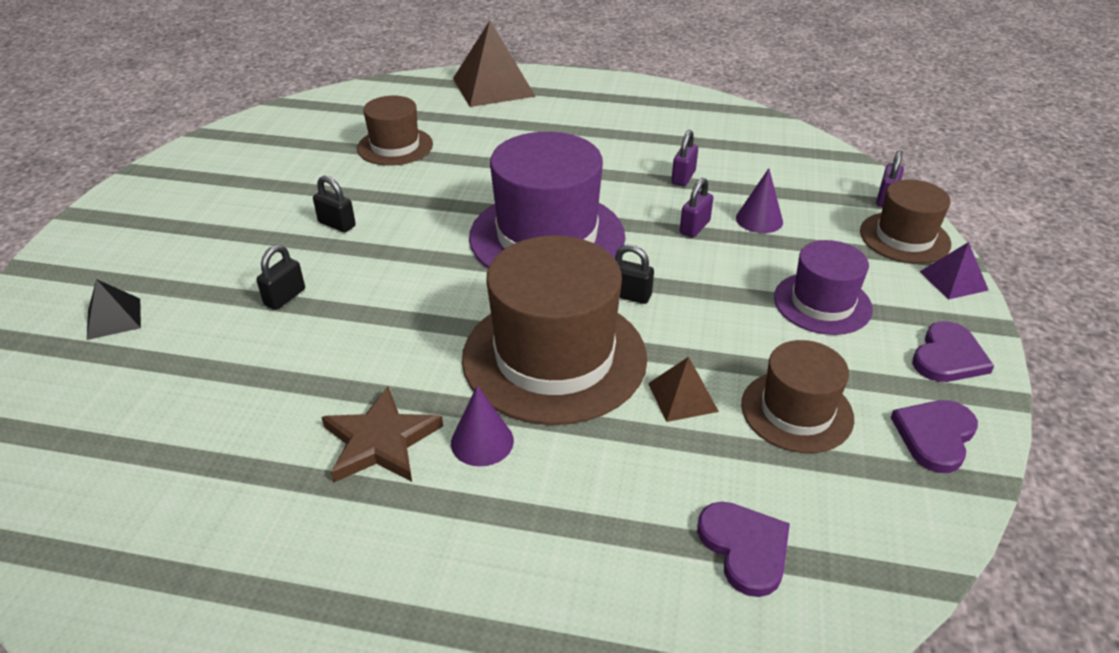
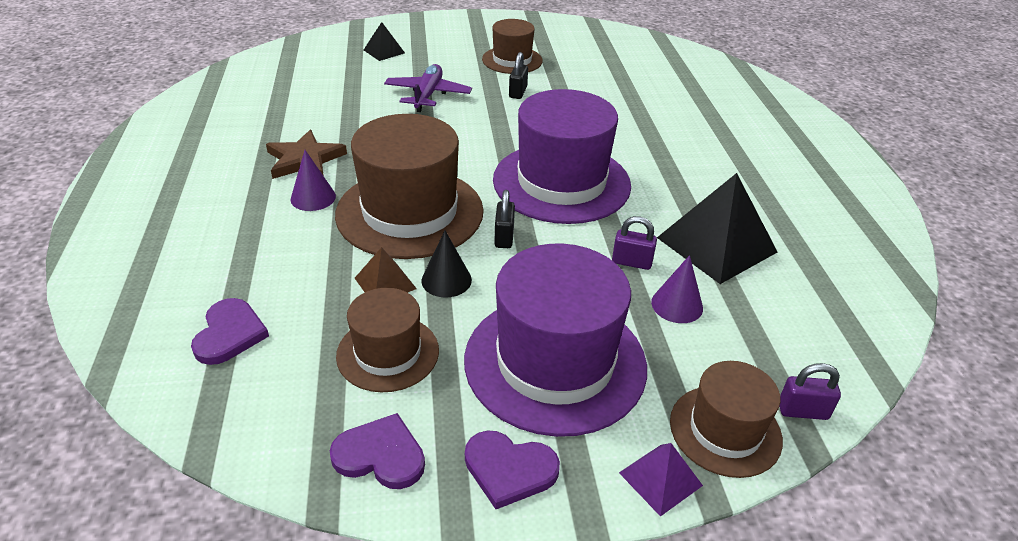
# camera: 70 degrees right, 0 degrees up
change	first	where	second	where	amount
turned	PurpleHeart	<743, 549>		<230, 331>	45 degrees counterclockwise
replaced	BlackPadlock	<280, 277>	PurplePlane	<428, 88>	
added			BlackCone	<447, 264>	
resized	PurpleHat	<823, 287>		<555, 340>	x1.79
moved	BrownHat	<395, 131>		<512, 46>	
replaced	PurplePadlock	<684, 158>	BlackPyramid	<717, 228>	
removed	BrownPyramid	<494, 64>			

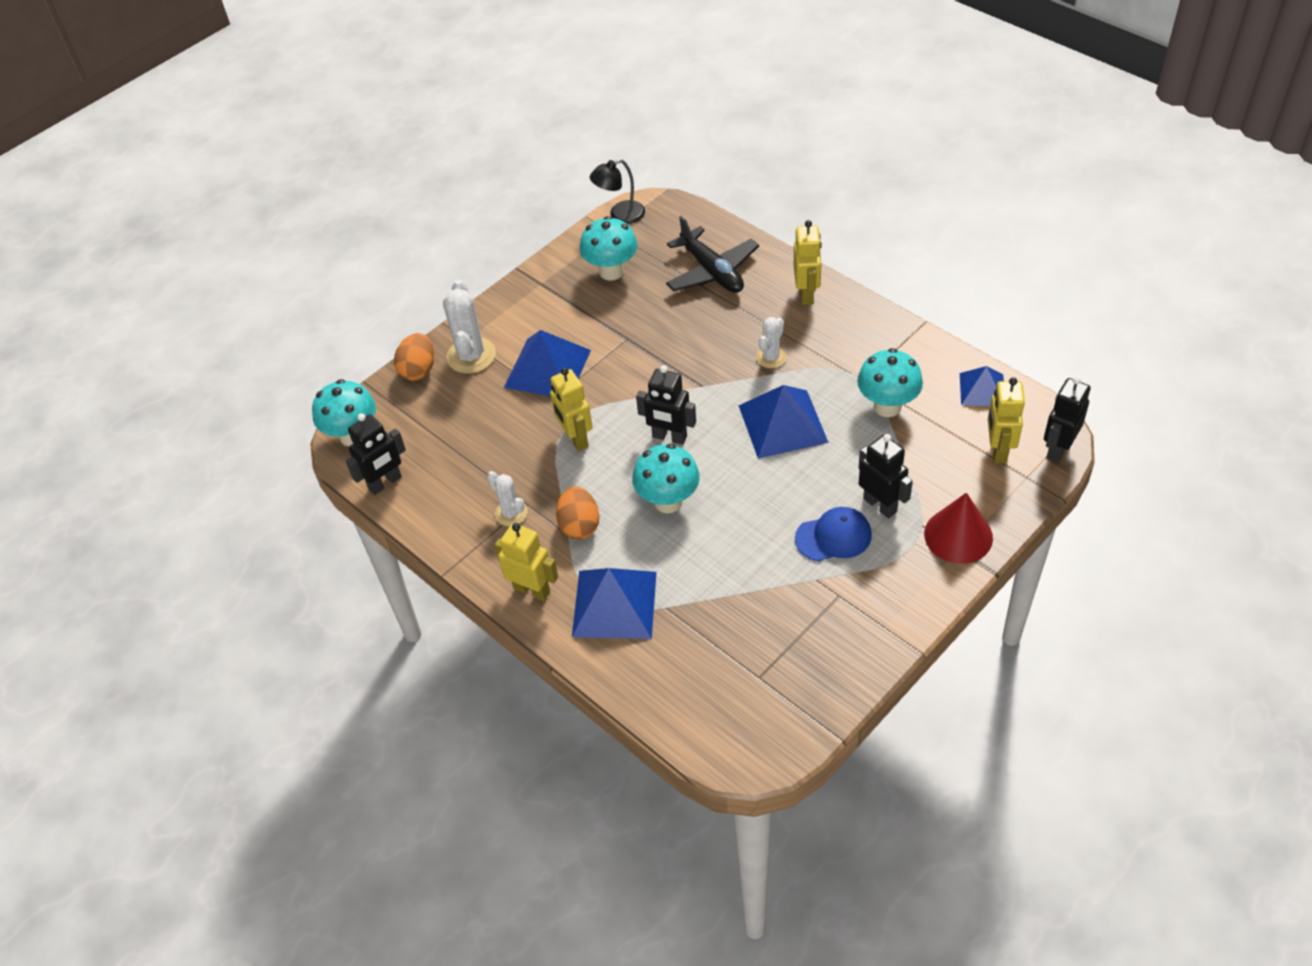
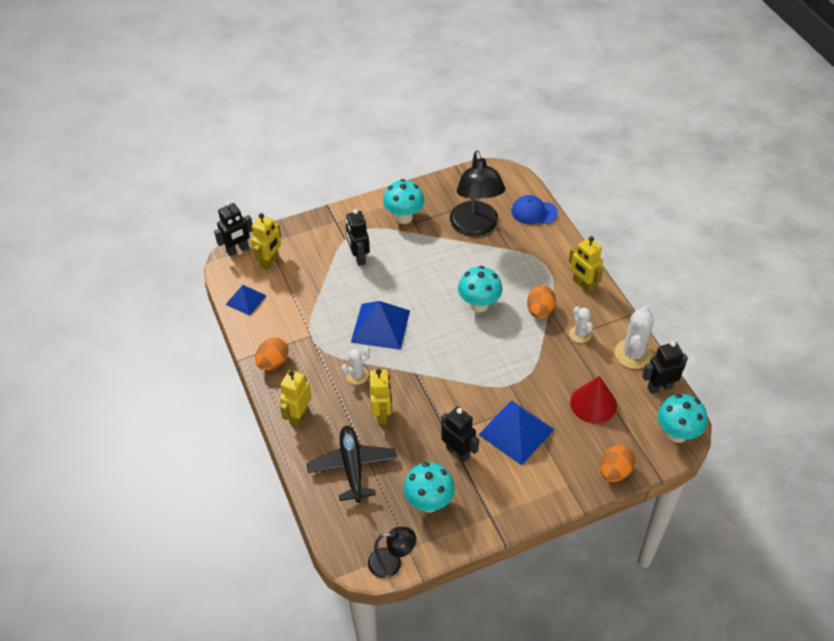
# camera: 160 degrees left, 0 degrees up
change	first	where	second	where	amount
added			OrangeEgg	<272, 354>	
moved	YellowRobot	<571, 409>		<380, 397>	
moved	TurquoiseMushroom	<890, 382>		<403, 201>	
moved	BlackRobot	<666, 405>		<460, 434>	
added			BlackLamp	<477, 193>	
moved	BlueCap	<833, 534>		<535, 209>	
moved	RedCone	<958, 528>		<593, 400>	
moved	WhiteCactus	<469, 327>		<634, 338>	
removed	BluePyramid	<614, 603>			

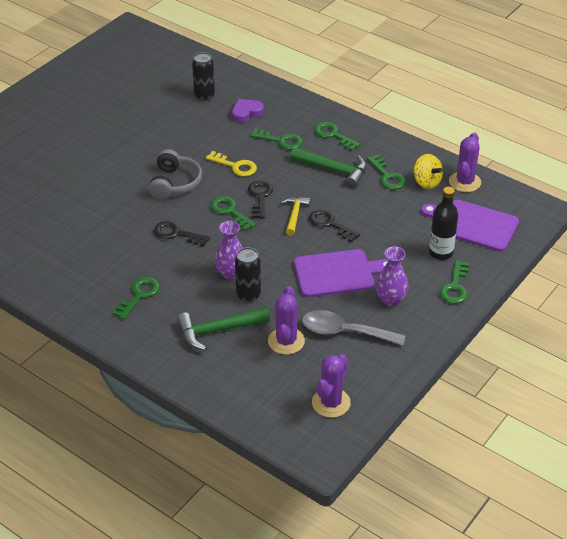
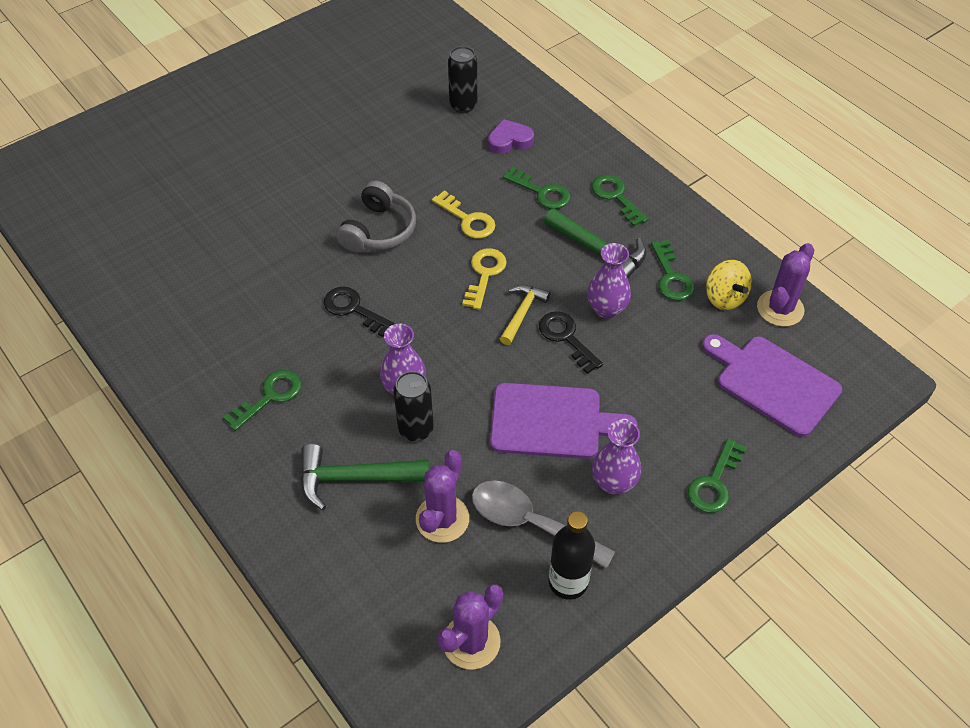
# camera: 15 degrees right, 10 degrees up
change	first	where	second	where	amount
recoloured	BlackKey	<260, 199>	YellowKey	<484, 279>	
moved	BlackBottle	<443, 223>		<572, 555>	
added			PurpleVase	<609, 281>	
removed	GreenKey	<233, 213>			

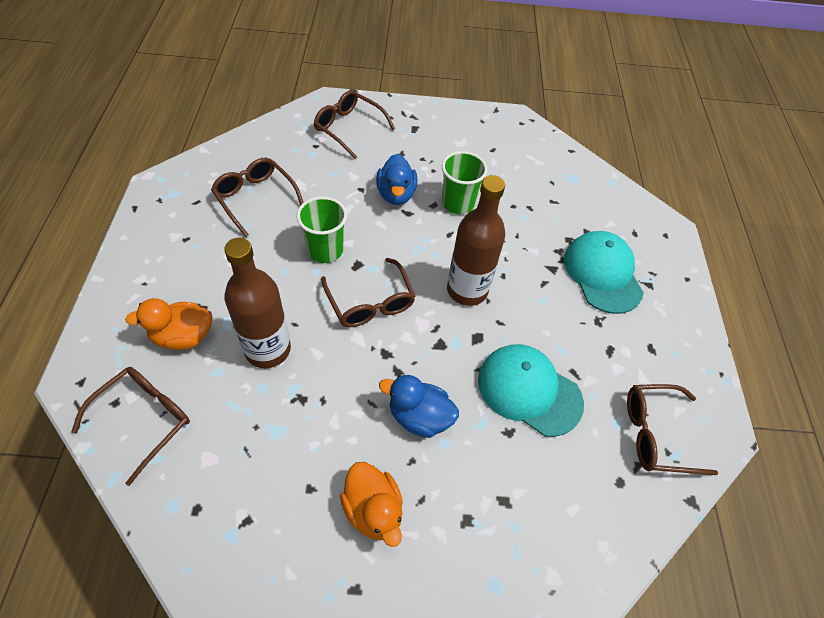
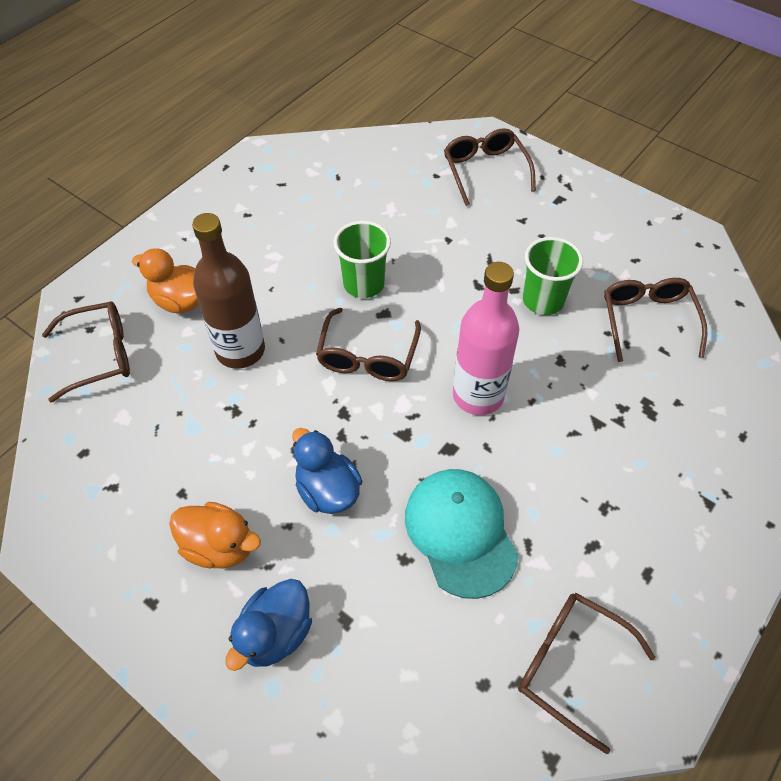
# camera: 40 degrees right, 0 degrees up
change	first	where	second	where	amount
turned	OrangeDuck	<371, 504>		<215, 535>	75 degrees counterclockwise
moved	BlueDuck	<397, 179>		<268, 625>	
recoloured	BrownBottle	<476, 240>	PinkBottle	<486, 338>	
moved	BrownGlasses	<257, 197>		<656, 320>	
removed	TurquoiseCap	<604, 272>			

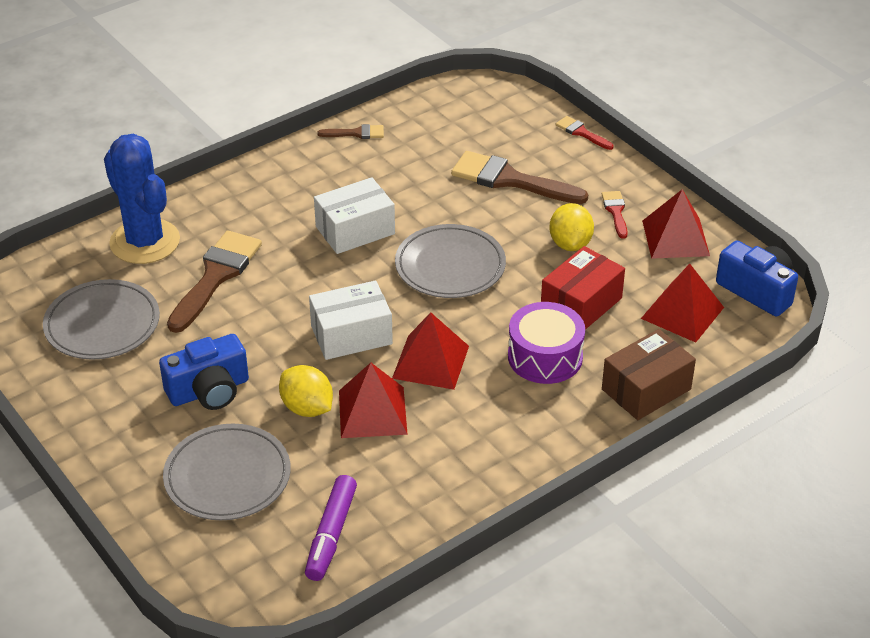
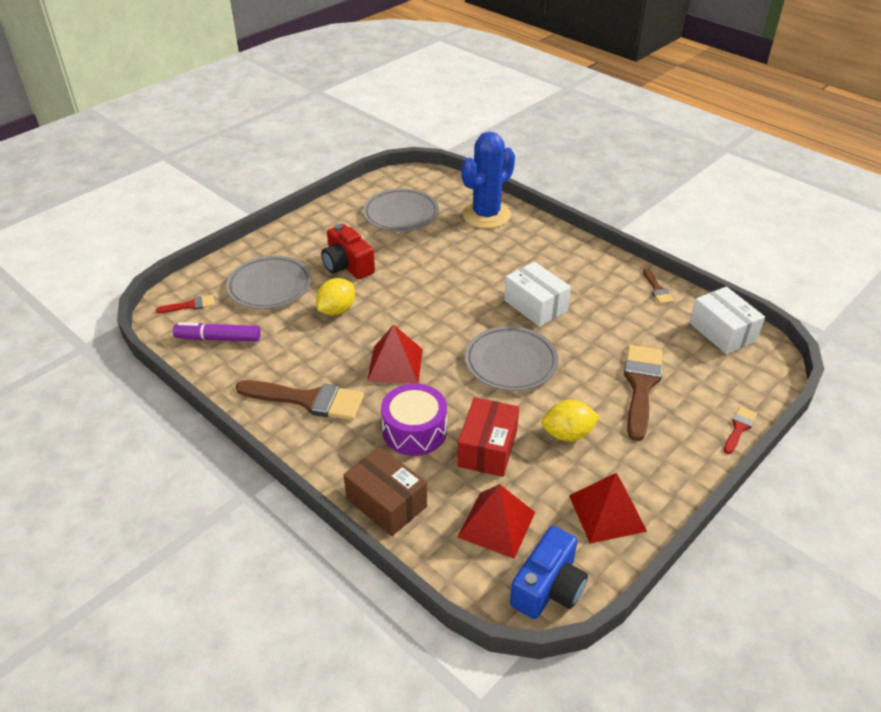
# camera: 80 degrees right, 0 degrees up
change	first	where	second	where	amount
moved	RedBrush	<615, 215>		<185, 304>	
moved	BrownBrush	<214, 282>		<300, 400>	
recoloured	BlueCamera	<204, 372>	RedCamera	<348, 251>	
turned	RedBox	<583, 288>		<488, 437>	75 degrees clockwise
moved	WhiteBox	<351, 320>		<727, 320>	
removed	RedPyramid	<373, 400>			

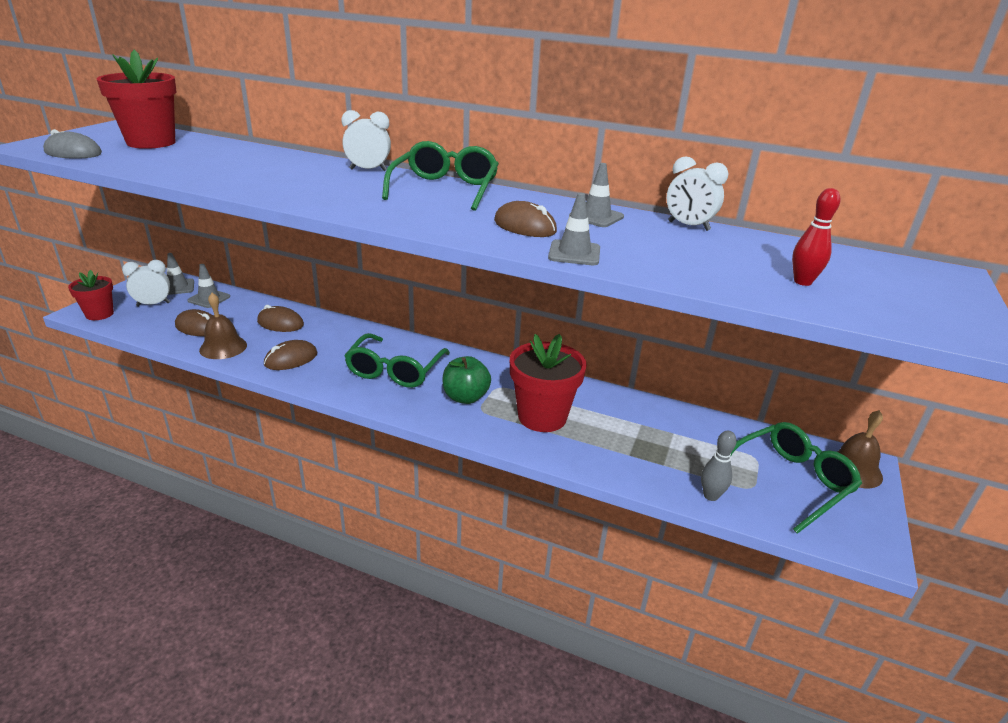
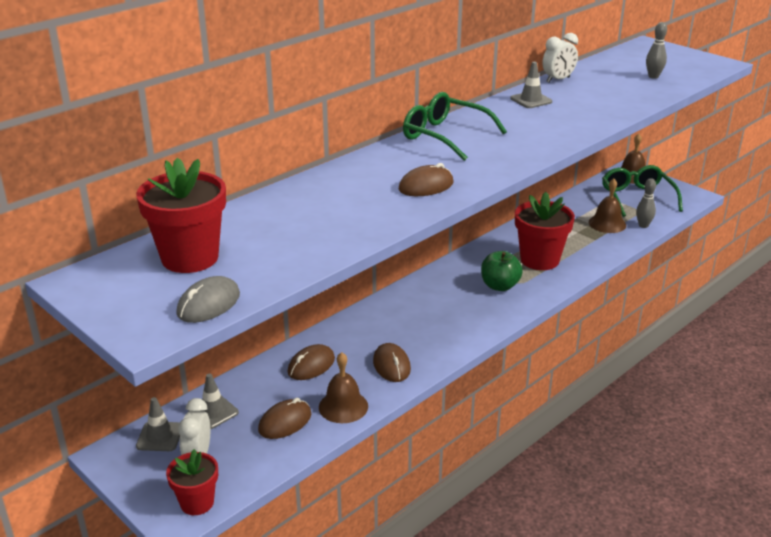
# camera: 65 degrees left, 0 degrees up
change	first	where	second	where	amount
moved	BrownMouse	<525, 219>		<426, 179>	
added			BrownBell	<607, 205>	
recoloured	RedBowlingPin	<816, 237>	GreyBowlingPin	<656, 50>	
removed	WhiteClock	<366, 140>			
removed	GreenGlasses	<397, 360>			
removed	GreyTrafficCone	<574, 229>			

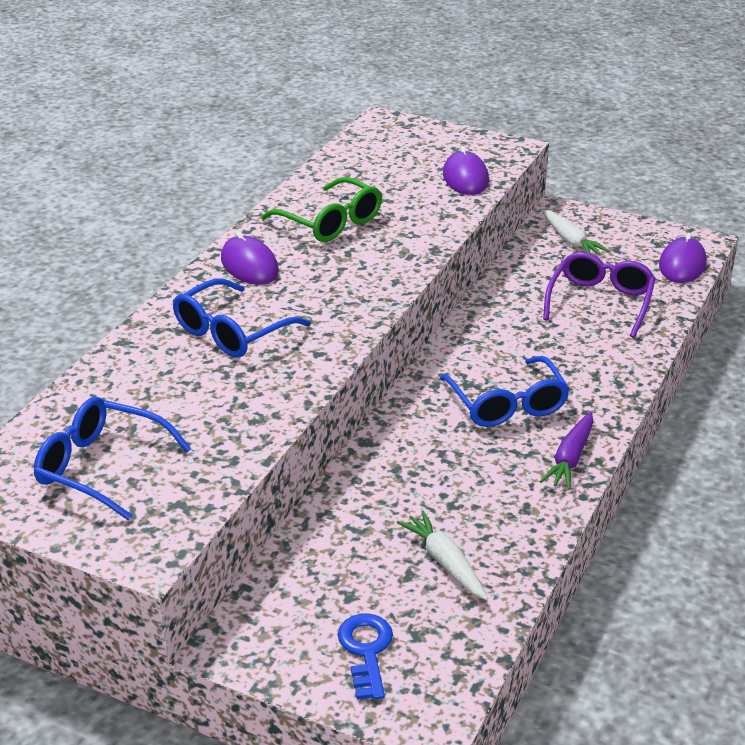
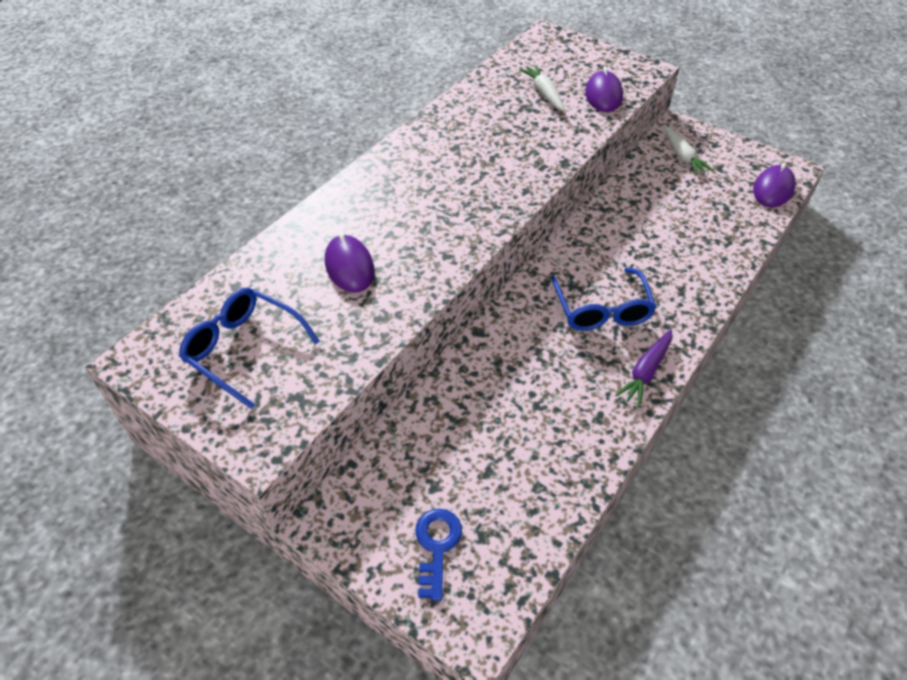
# camera: 10 degrees right, 15 degrees up
change	first	where	second	where	amount
moved	PurpleMouse	<250, 258>		<350, 263>	
moved	WhiteCarrot	<442, 555>		<542, 88>	
removed	BlueGlasses	<242, 318>			
removed	GreenGlasses	<321, 209>			
removed	PurpleGlasses	<599, 295>			

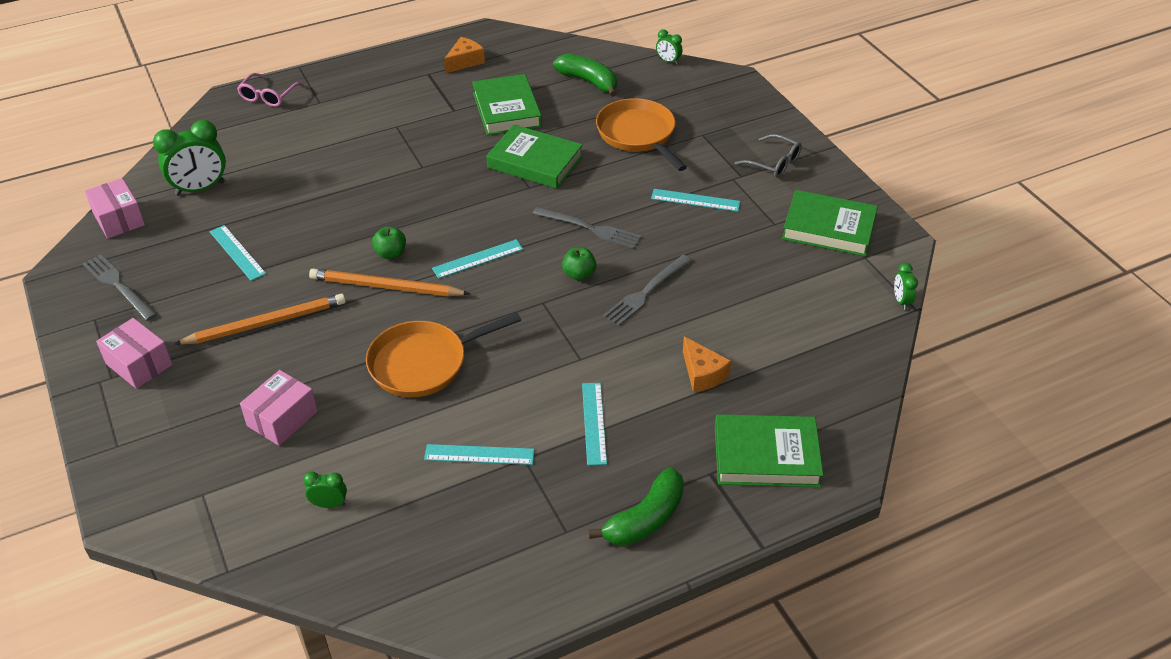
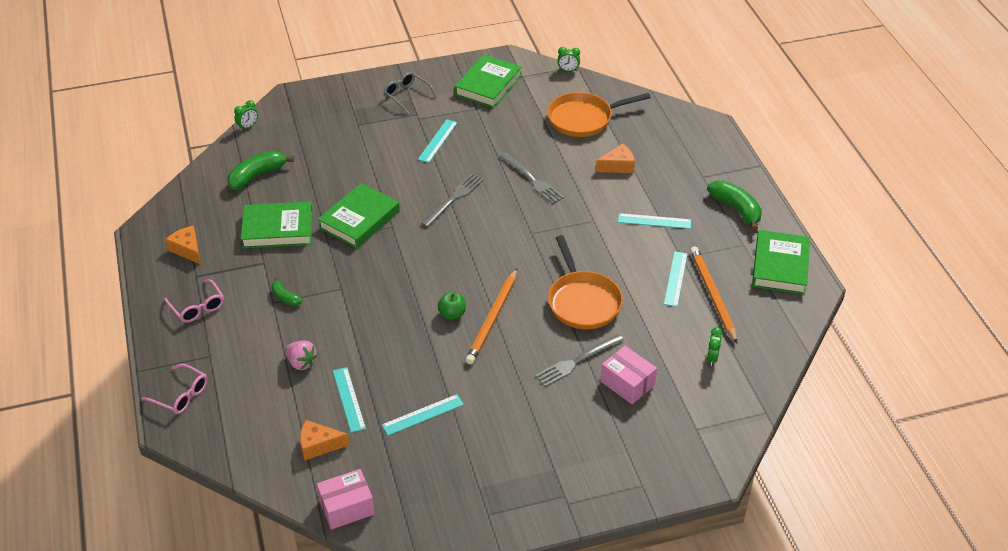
# camera: 80 degrees left, 0 degrees up
change	first	where	second	where	amount
added			PinkGlasses	<194, 301>	
added			GreenBanana	<287, 291>	
added			PinkStrawberry	<301, 355>	
replaced	GreenClock	<189, 158>	OrangeCheese	<324, 440>	
moved	TurquoiseRuler	<477, 259>		<349, 400>	
turned	GreyGlasses	<768, 156>		<410, 93>	90 degrees counterclockwise
moved	GreyFork	<120, 287>		<579, 360>	
moved	OrangePan	<641, 134>		<599, 114>	
moved	OrangePencil	<260, 319>		<713, 294>	
moved	GreenBook	<769, 450>		<781, 262>	
removed	PinkBox	<134, 353>			
removed	GreenApple	<579, 263>			

